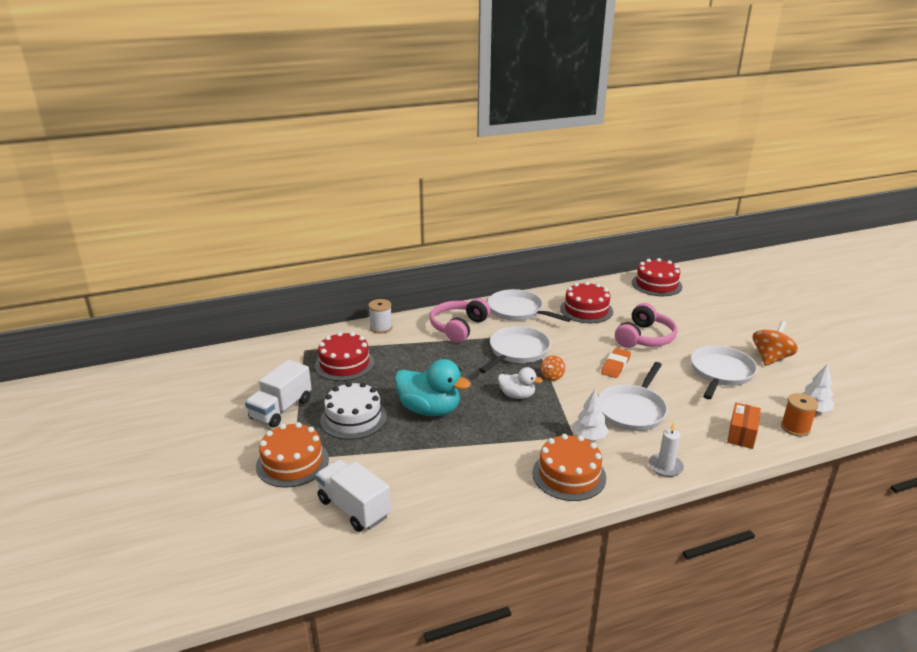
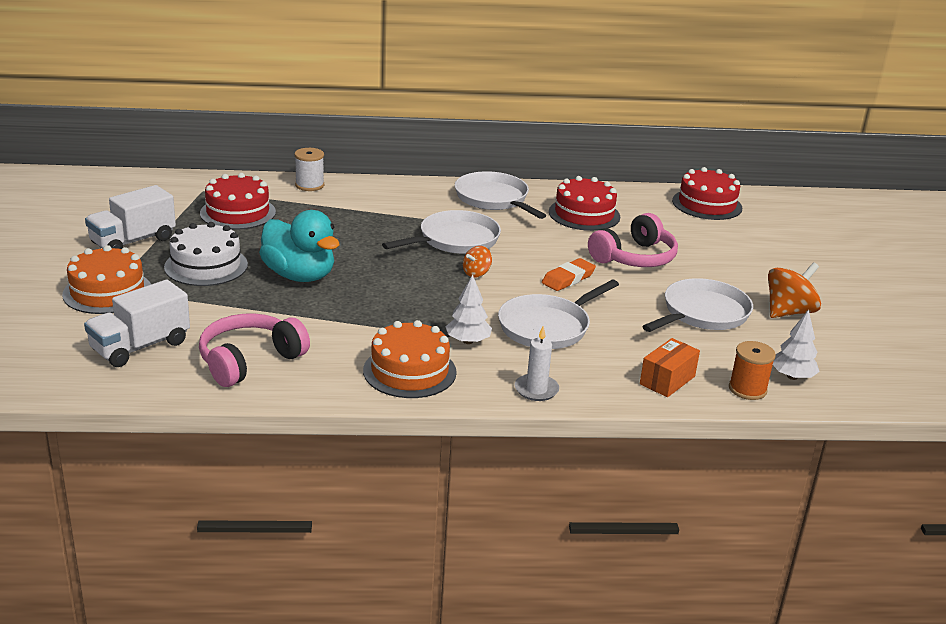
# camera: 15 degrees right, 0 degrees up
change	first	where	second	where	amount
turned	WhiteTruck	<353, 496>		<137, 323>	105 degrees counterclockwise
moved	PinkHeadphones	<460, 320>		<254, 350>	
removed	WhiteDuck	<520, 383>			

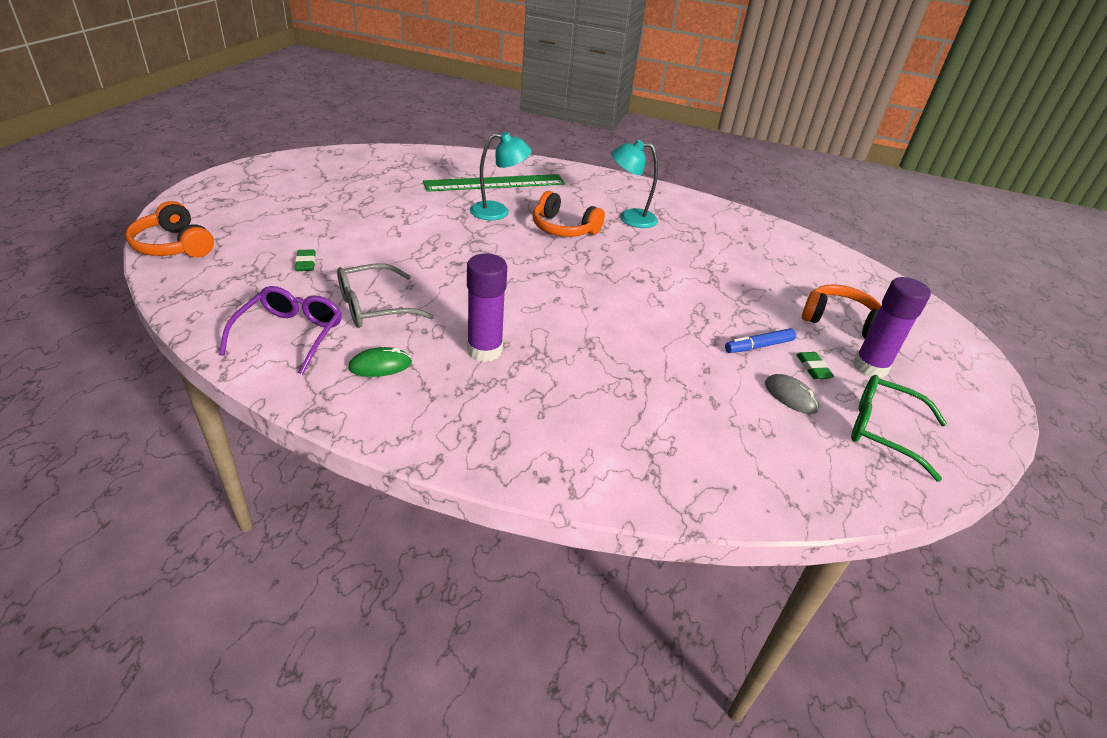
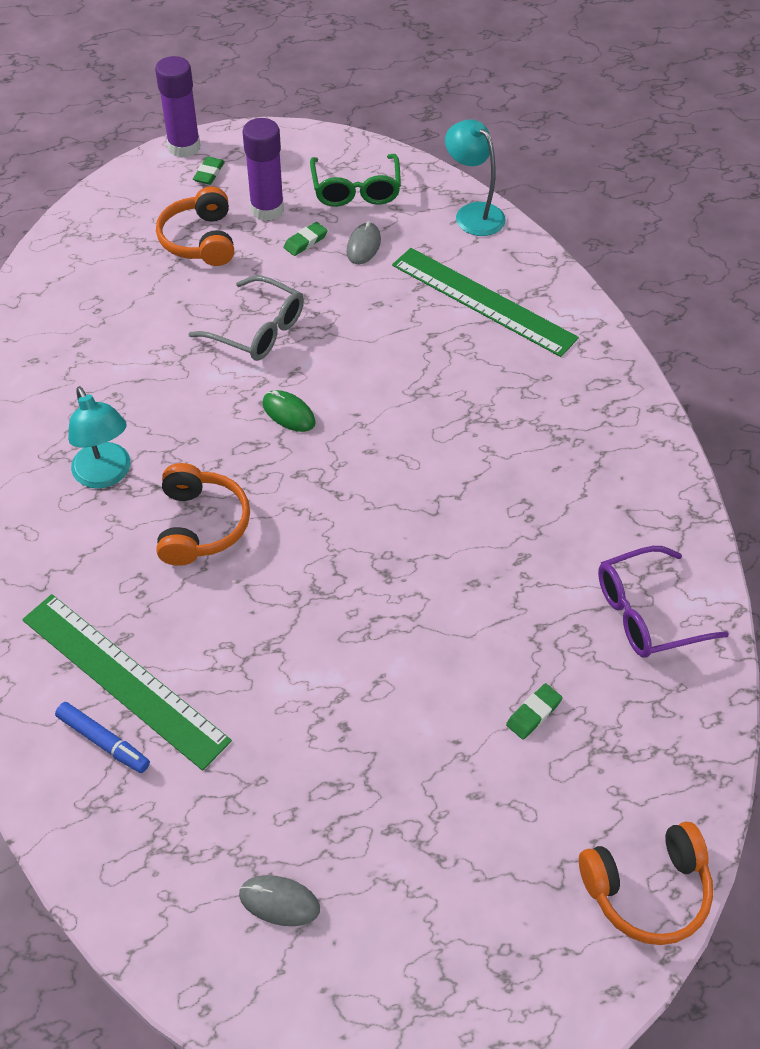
# camera: 120 degrees left, 15 degrees up
change	first	where	second	where	amount
moved	BlueMarker	<760, 340>		<102, 737>	
moved	PurpleGlueStick	<487, 308>		<177, 107>	
moved	GreyGlasses	<385, 295>		<246, 318>	
added			GreenEraser	<209, 170>	
added			GreyMouse	<279, 900>	
moved	GreenMouse	<380, 362>		<289, 411>	
added			GreenRuler	<485, 302>	
moved	TurquoiseLamp	<501, 176>		<475, 177>	
turned	OrangeHeadphones	<170, 229>		<646, 883>	60 degrees clockwise

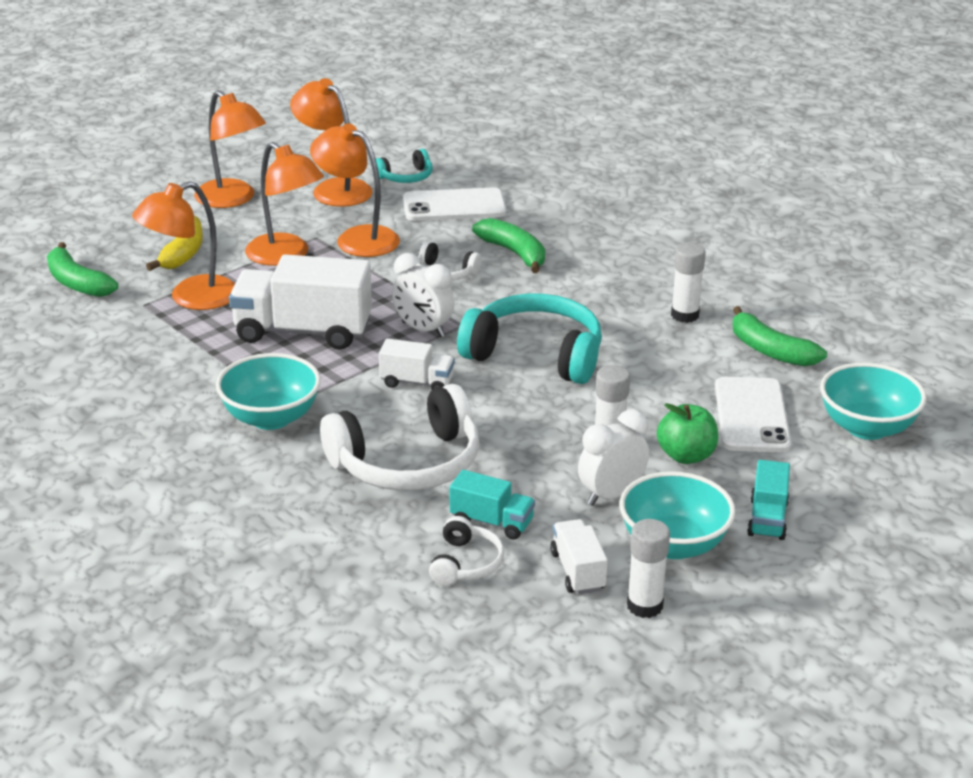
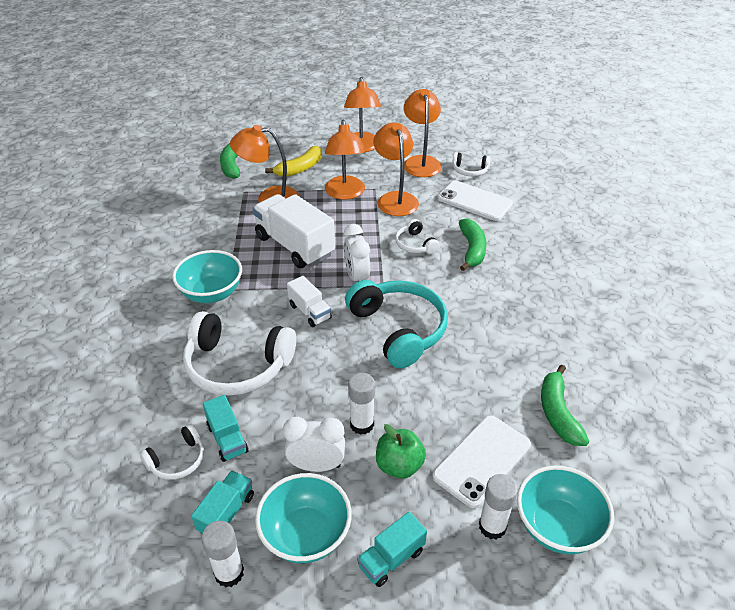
# camera: 40 degrees right, 10 degrees up
change	first	where	second	where	amount
recoloured	WhiteTruck	<579, 556>	TurquoiseTruck	<222, 502>	
recoloured	TurquoiseHeadphones	<404, 166>	WhiteHeadphones	<471, 164>	
moved	WhiteGlueStick	<688, 282>		<498, 507>	

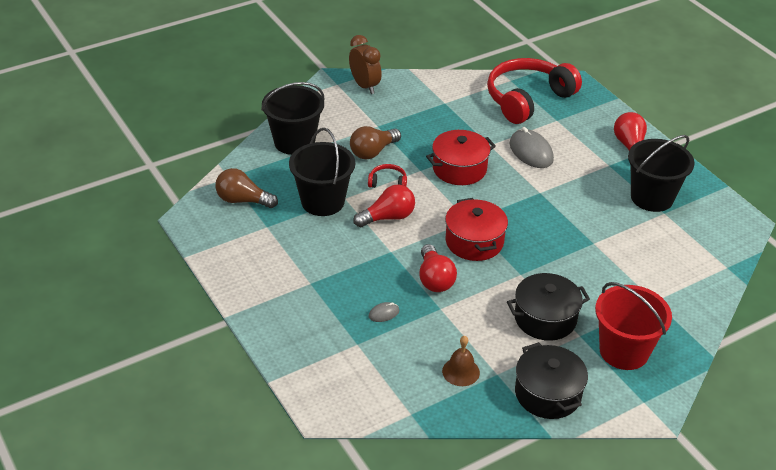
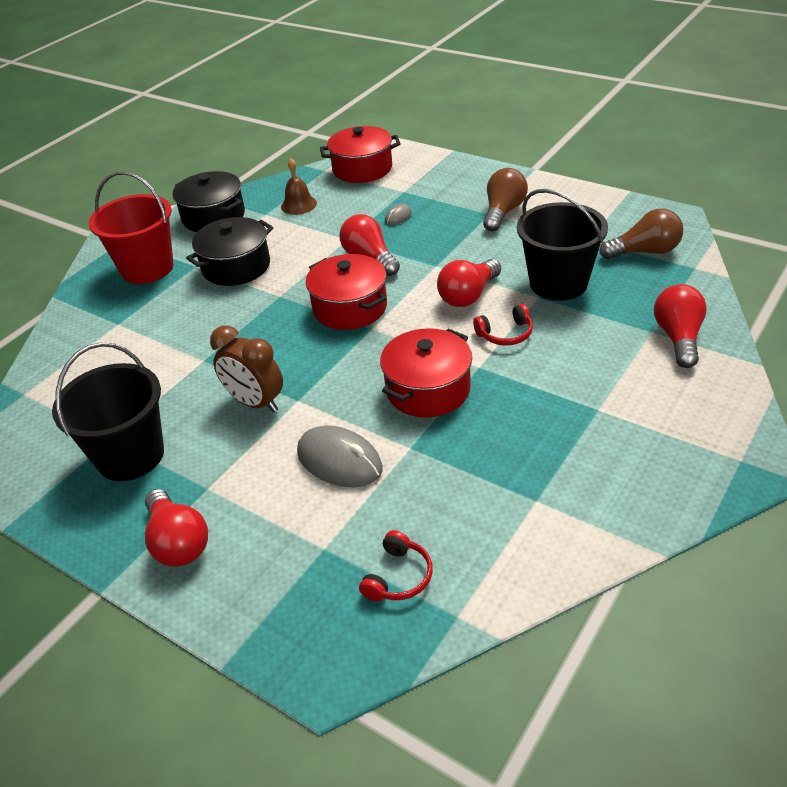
# camera: 160 degrees right, 0 degrees up
change	first	where	second	where	amount
moved	BrownClock	<365, 64>		<246, 369>	
added			RedPot	<360, 154>	
resized	RedHeadphones	<534, 91>		<396, 565>	x0.40
moved	BrownLightBulb	<375, 142>		<505, 199>	
replaced	BlackBucket	<293, 118>	RedLightBulb	<680, 326>	

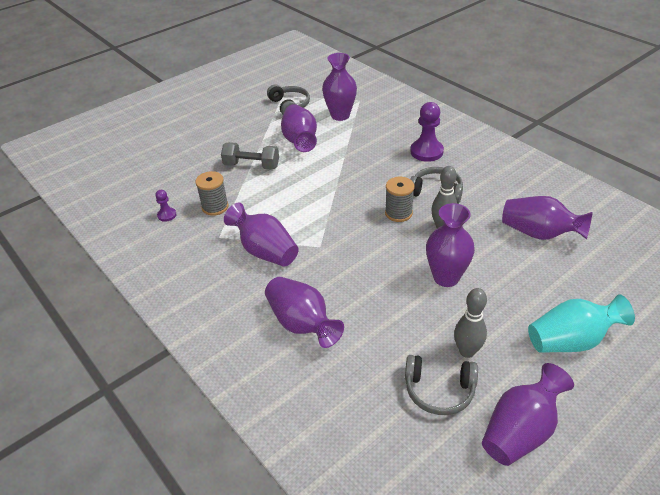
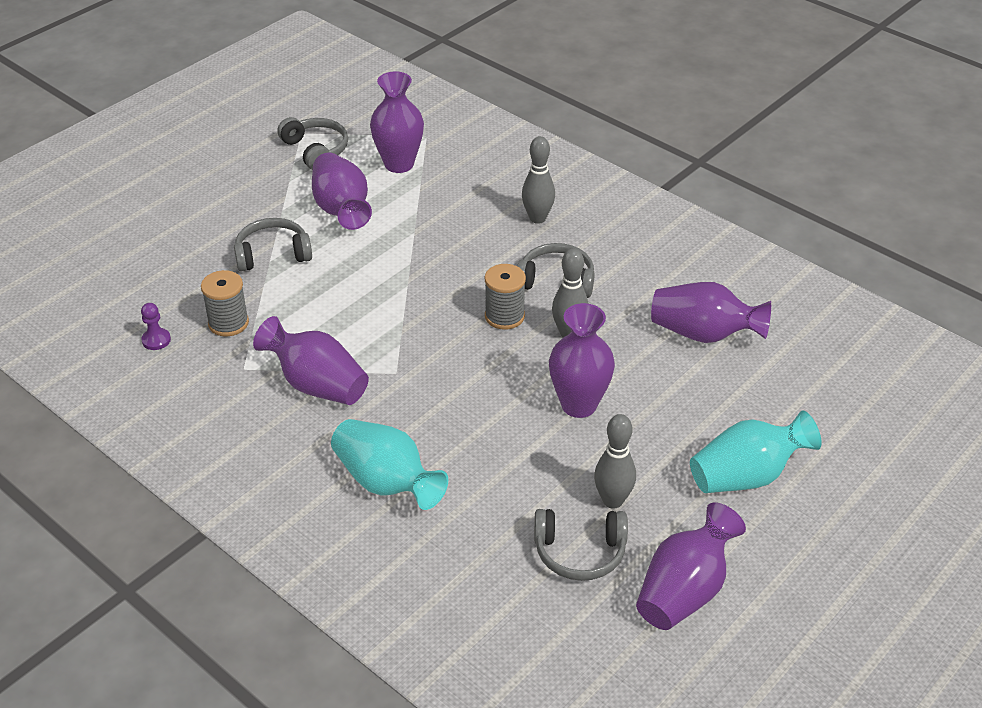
# camera: 10 degrees left, 0 degrees up
change	first	where	second	where	amount
replaced	GreyDumbbell	<250, 156>	GreyHeadphones	<273, 245>	
recoloured	PurpleVase	<304, 312>	TurquoiseVase	<389, 464>	
replaced	PurplePawn	<427, 132>	GreyBowlingPin	<538, 180>	

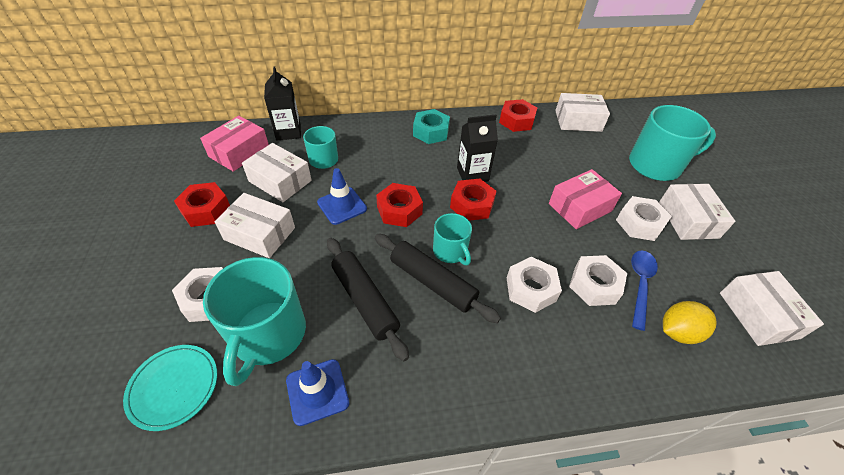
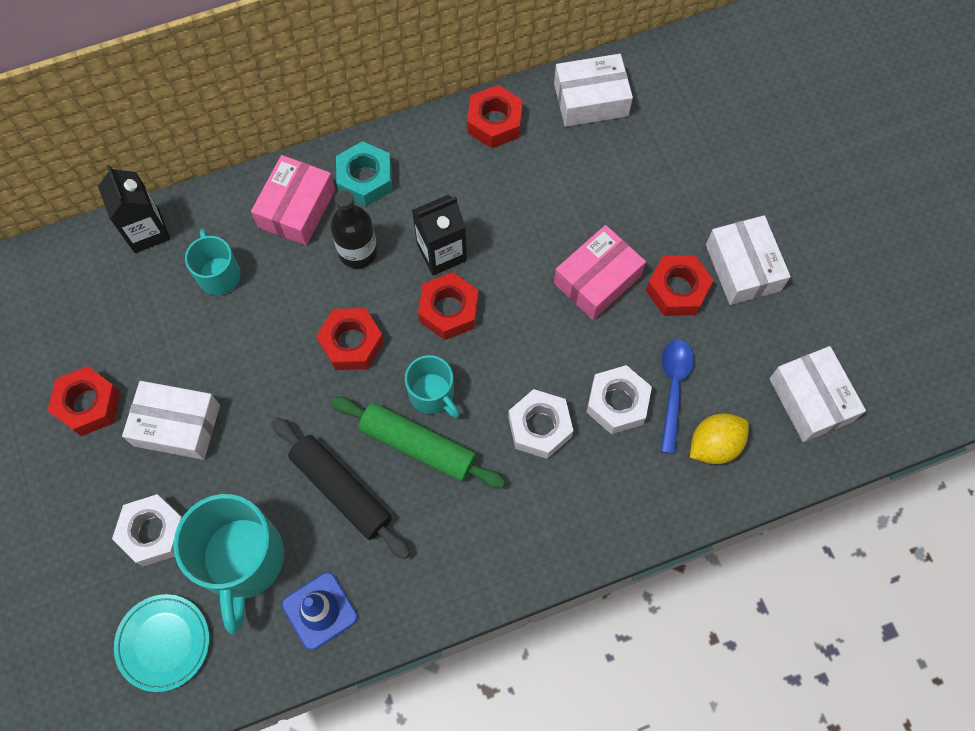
# camera: 10 degrees left, 20 degrees up
change	first	where	second	where	amount
moved	PinkBox	<234, 144>		<293, 200>	
added			BlackBottle	<354, 229>	
recoloured	BlackRollingPin	<438, 278>	GreenRollingPin	<418, 442>	
recoloured	WhiteNut	<644, 218>	RedNut	<679, 285>	
removed	WhiteBox	<277, 172>			
removed	BlueTrafficCone	<342, 196>			
removed	TurquoiseMug	<672, 143>			

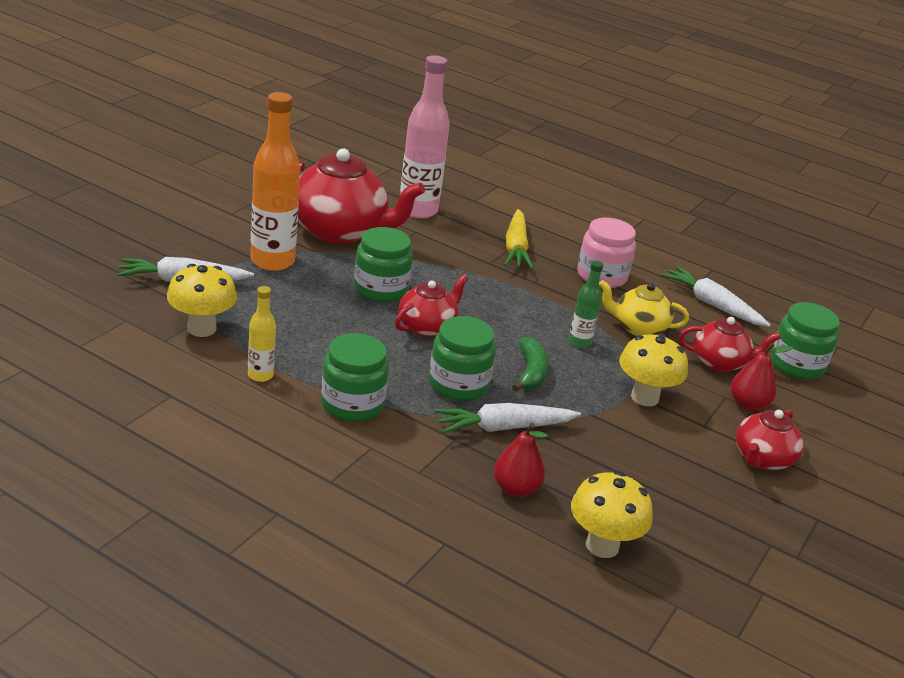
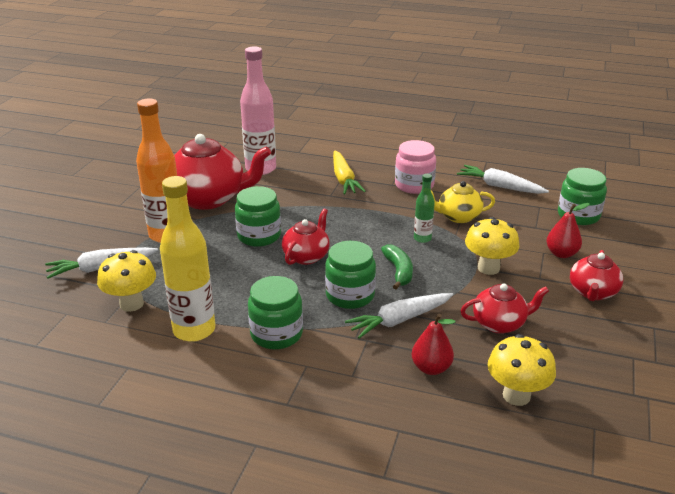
# camera: 10 degrees left, 0 degrees up
change	first	where	second	where	amount
resized	YellowBottle	<262, 334>		<187, 259>	x2.00
moved	RedTeapot	<730, 344>		<504, 308>	

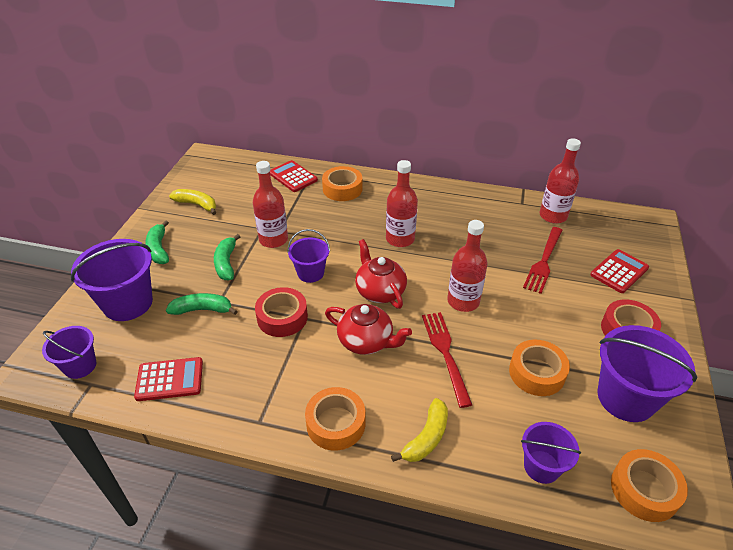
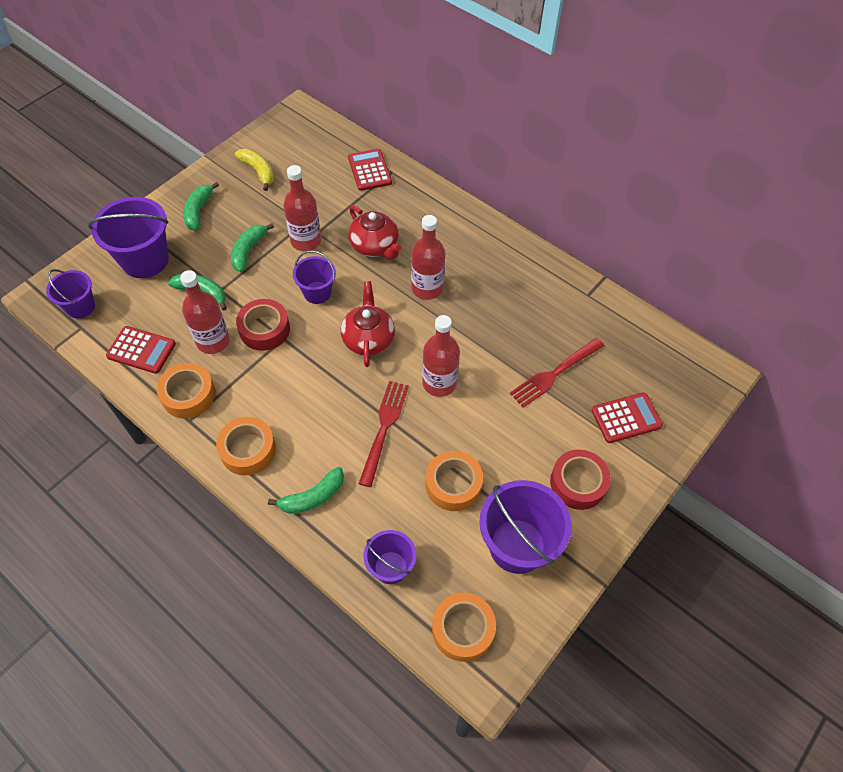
# camera: 25 degrees right, 15 degrees up
change	first	where	second	where	amount
moved	OrangeTape	<342, 183>		<186, 390>	
moved	RedBottle	<560, 181>		<205, 312>	
recoloured	YellowBanana	<419, 430>	GreenBanana	<306, 490>	
moved	RedTeapot	<368, 329>		<374, 232>	

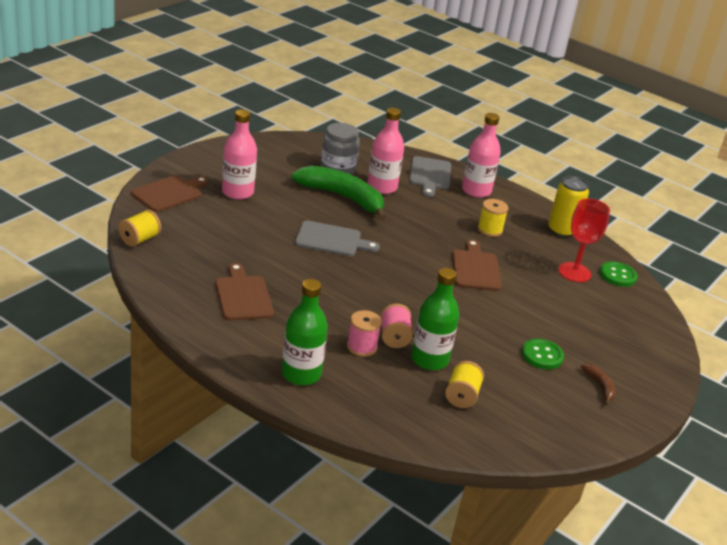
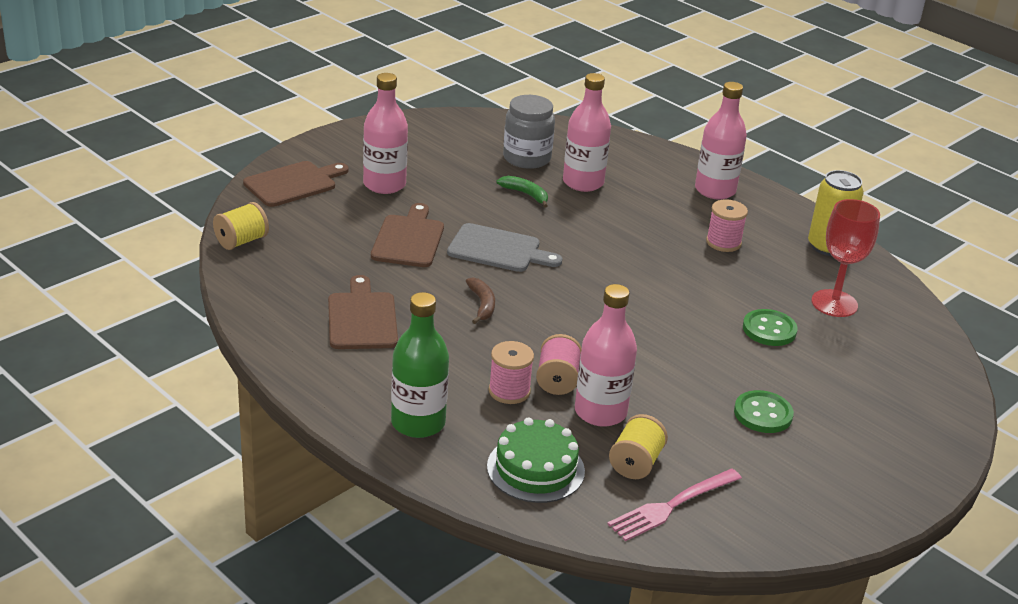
# camera: 10 degrees right, 0 degrees up
change	first	where	second	where	amount
moved	BrownCuttingBoard	<477, 265>		<407, 235>	
moved	BrownBanana	<598, 384>		<480, 300>	
added			GreenCake	<536, 460>	
resized	GreenBanana	<338, 193>		<522, 192>	x0.43
recoloured	GreenBottle	<435, 319>	PinkBottle	<606, 355>	
added			PinkFork	<675, 505>	
recoloured	YellowSpool	<493, 218>	PinkSpool	<727, 225>	
moved	GreenButton	<619, 274>		<770, 327>	
removed	GreyCuttingBoard	<430, 176>			

